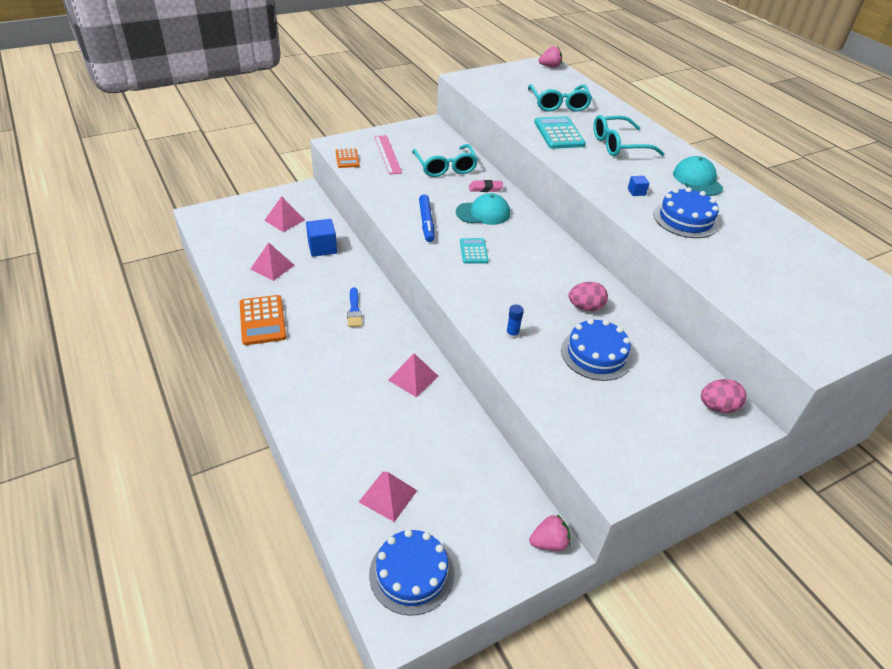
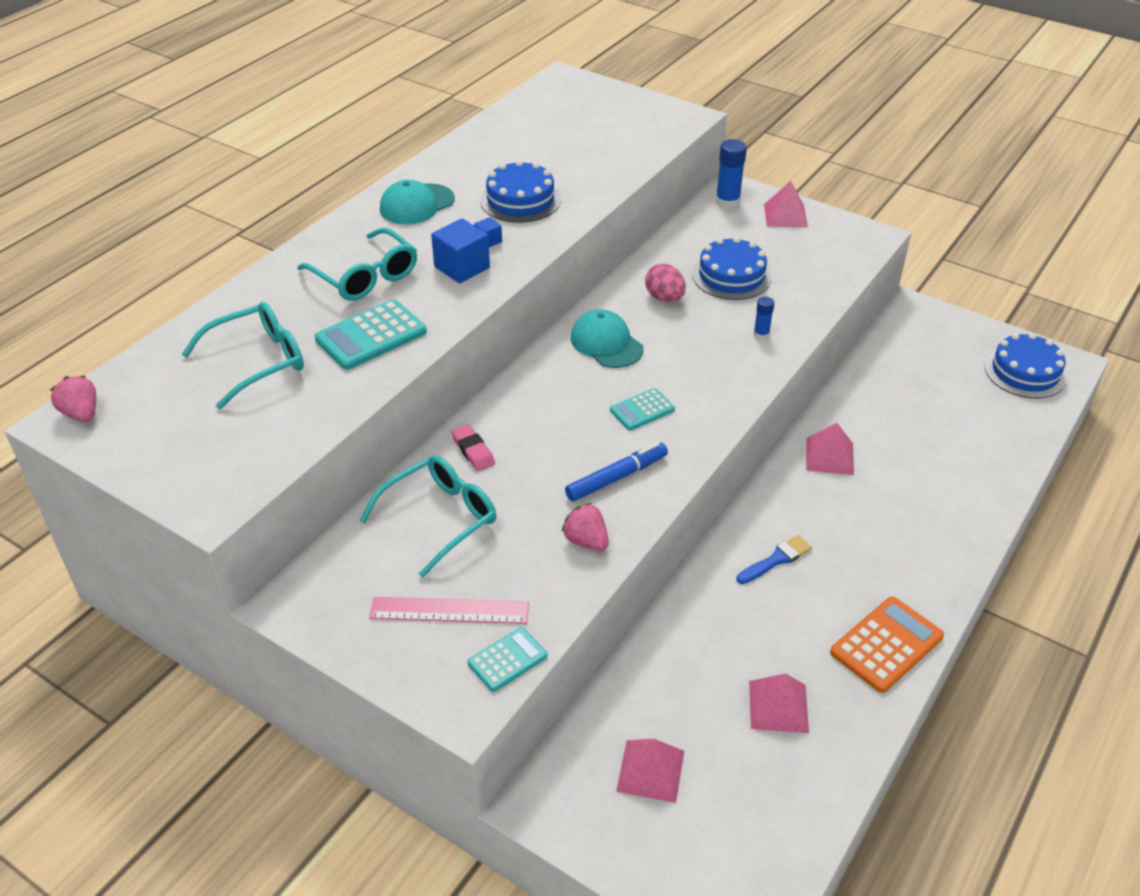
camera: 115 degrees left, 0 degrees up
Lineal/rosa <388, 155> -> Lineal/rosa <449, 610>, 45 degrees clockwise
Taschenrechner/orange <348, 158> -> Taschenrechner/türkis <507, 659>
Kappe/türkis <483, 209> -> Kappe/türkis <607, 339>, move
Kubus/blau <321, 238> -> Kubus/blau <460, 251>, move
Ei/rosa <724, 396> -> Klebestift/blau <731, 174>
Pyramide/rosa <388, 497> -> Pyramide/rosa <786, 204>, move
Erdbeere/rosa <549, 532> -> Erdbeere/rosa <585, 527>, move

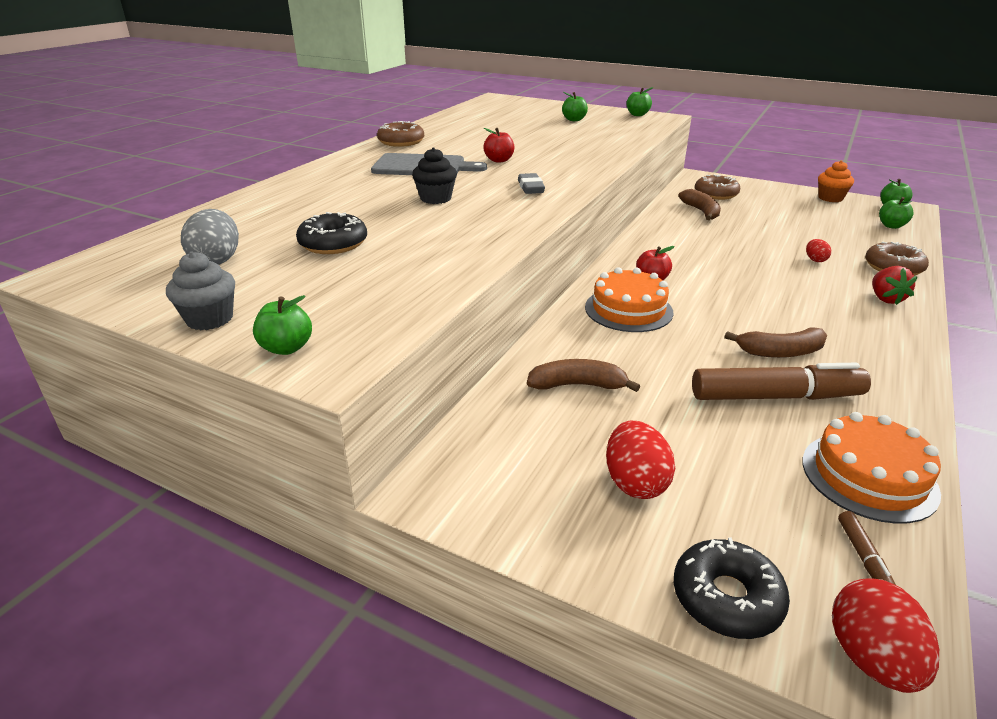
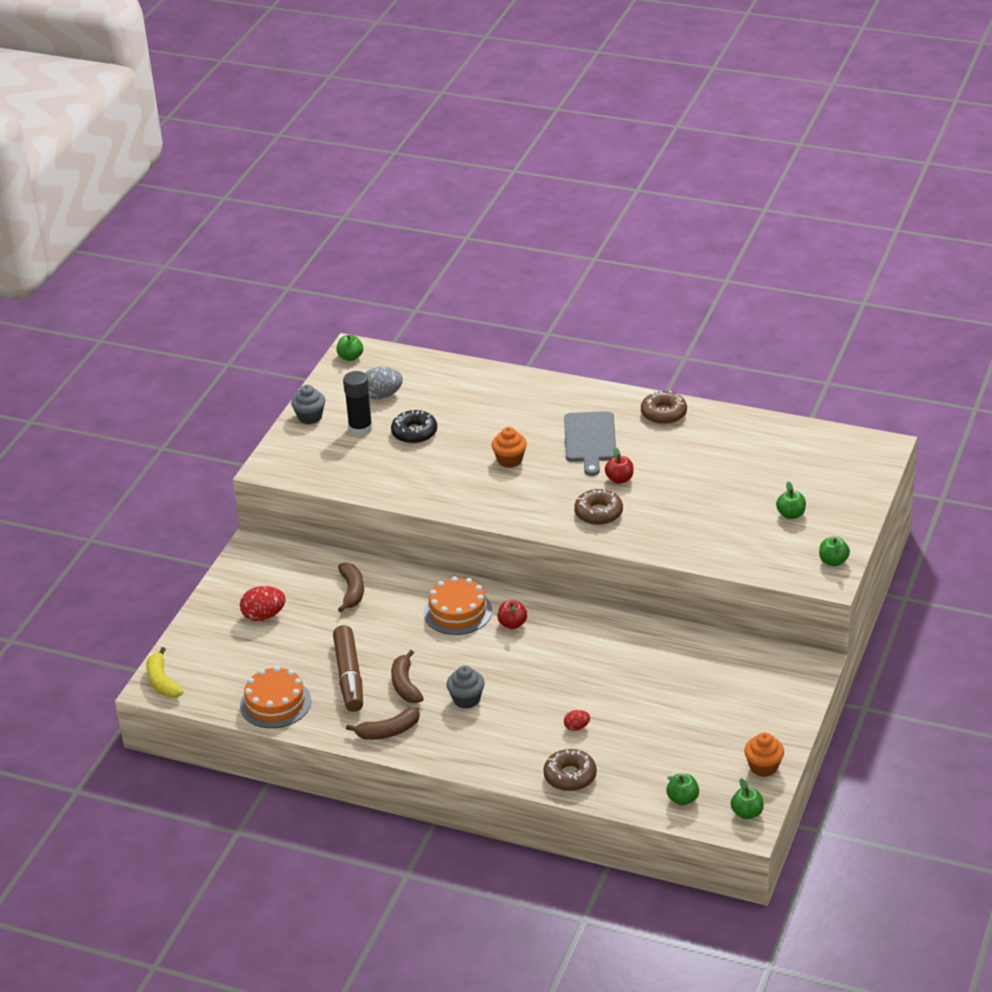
camera: 85 degrees right, 5 degrees up
Muffin/schwarz <434, 175> -> Muffin/orange <509, 447>
Radiergummi/grau <531, 183> -> none
Donut/braun <717, 187> -> Donut/braun <598, 507>, move
Banane/braun <699, 204> -> Banane/braun <383, 723>, move
Erdbeere/rot <894, 285> -> none
Apfel/grün <282, 325> -> Apfel/grün <349, 348>, move
Filzstift/braun <867, 548> -> none
Donut/schwarz <732, 588> -> none
Ei/rot <885, 635> -> Banane/gelb <164, 672>
none -> Klebestift/schwarz <358, 403>
none -> Muffin/grau <465, 687>

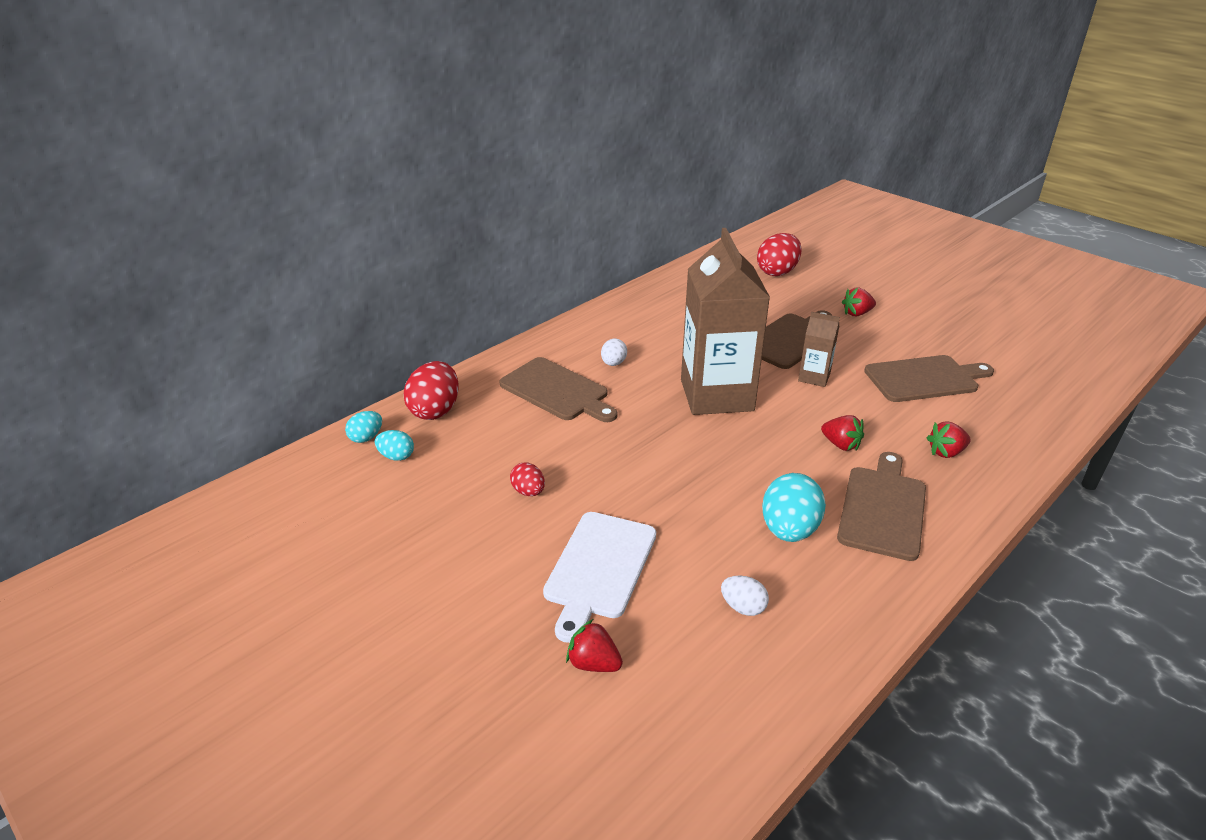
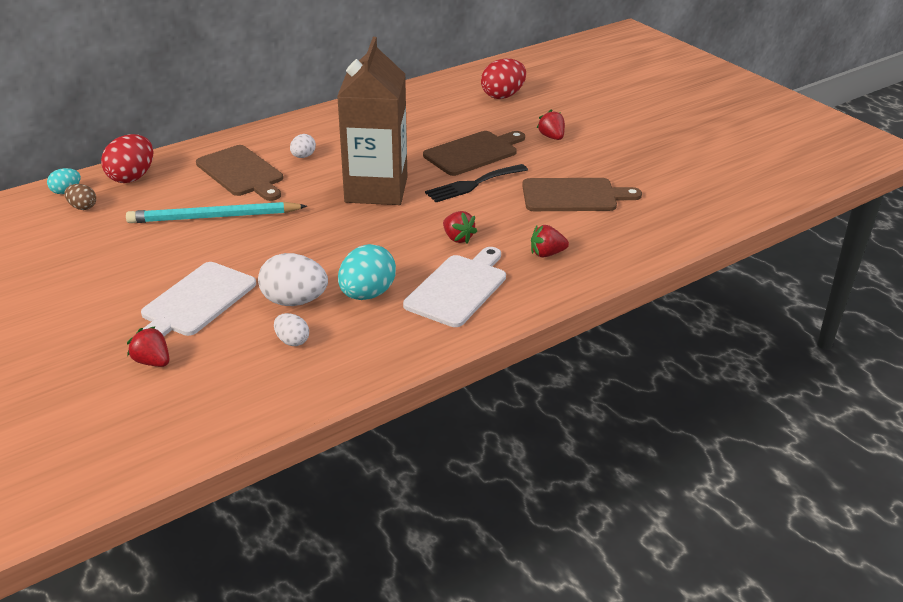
camera: 10 degrees right, 0 degrees up
Erdbeere/rot <859, 302> -> Erdbeere/rot <551, 124>, 75 degrees clockwise
Getränkekarton/braun <819, 349> -> Gabel/schwarz <476, 183>
Ei/türkis <394, 445> -> Ei/braun <80, 197>
Schneidebrett/braun <881, 506> -> Schneidebrett/weiß <454, 287>
Ei/rot <527, 479> -> none
none -> Bleistift/türkis <216, 212>
none -> Ei/weiß <293, 279>

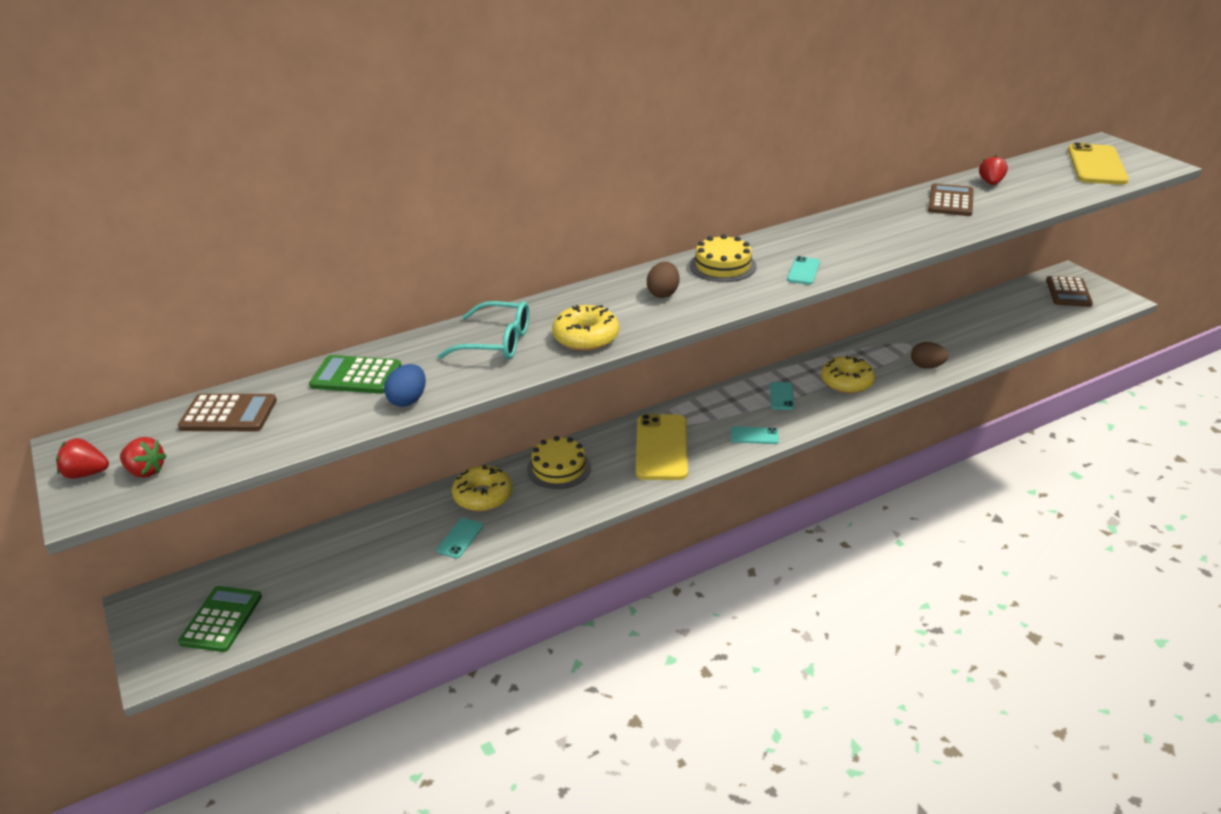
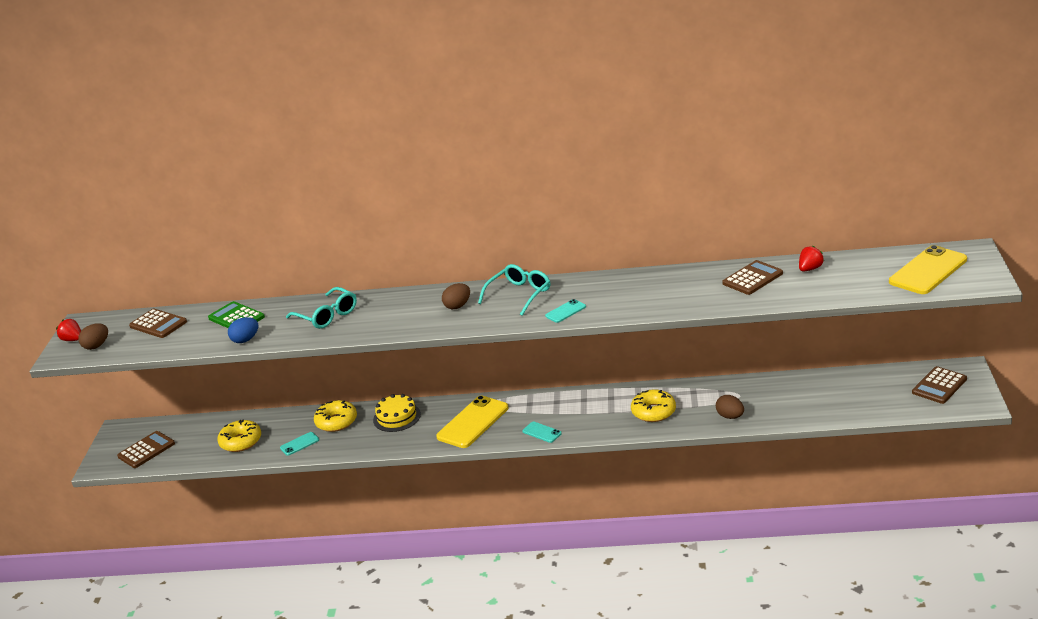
camera: 35 degrees right, 5 degrees down
Kuchen/gelb <723, 258> -> Brille/türkis <514, 290>
Donut/gelb <585, 328> -> Donut/gelb <239, 436>, move
Handy/türkis <782, 396> -> none
Erdbeere/rot <143, 457> -> Ei/braun <93, 336>
Taschenrechner/grün <220, 619> -> Taschenrechner/braun <146, 449>

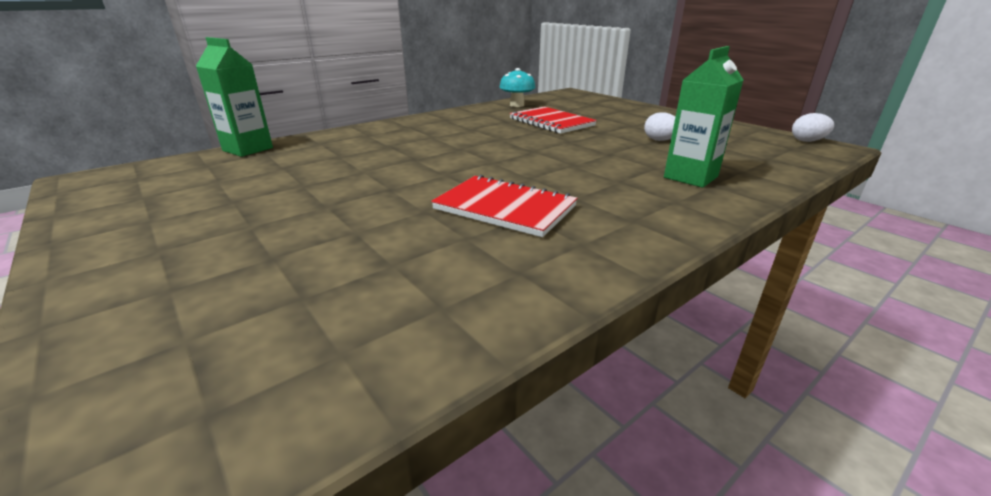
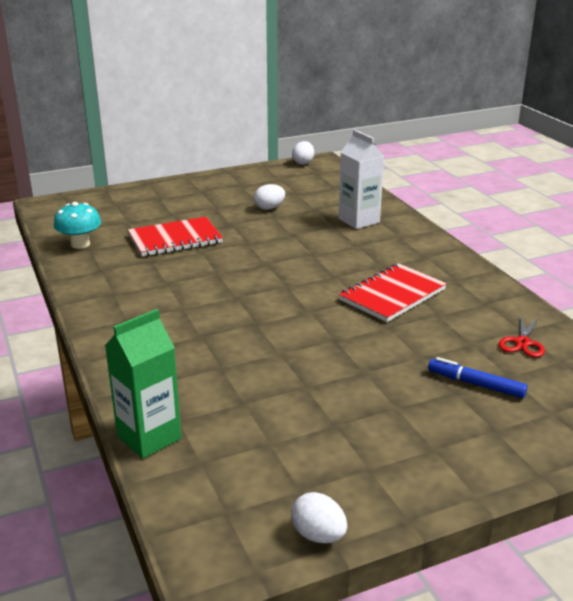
camera: 75 degrees left, 0 degrees up
Getränkekarton/grün <704, 117> -> Getränkekarton/weiß <361, 179>
none -> Schere/rot <521, 336>
none -> Filzstift/blau <477, 377>
none -> Ei/weiß <319, 517>

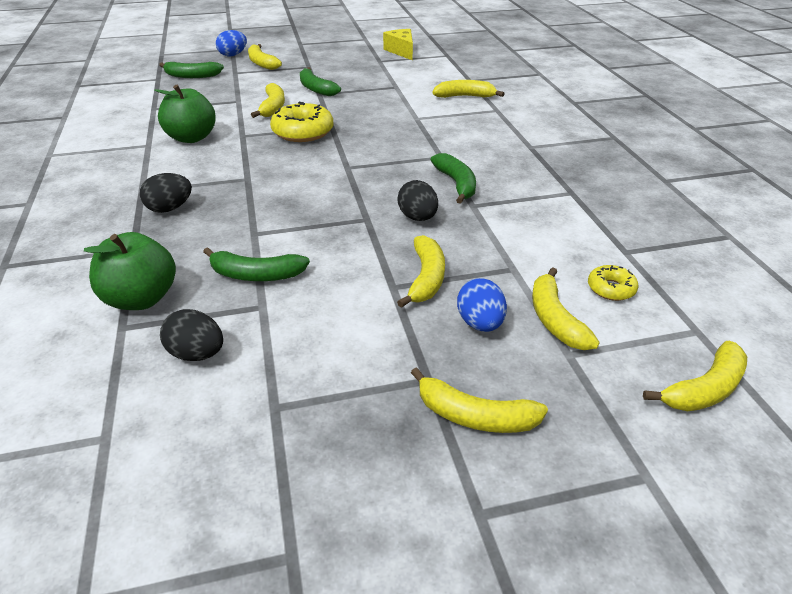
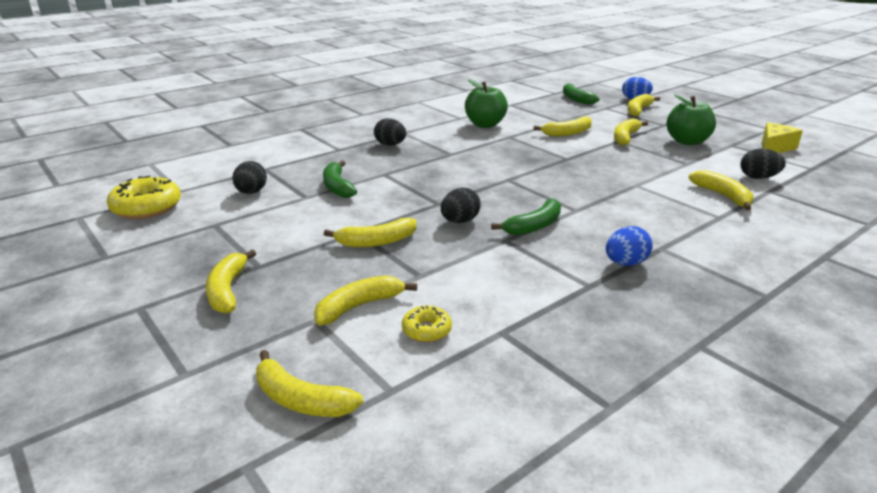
camera: 65 degrees right, 10 degrees down
Banane/grün <320, 81> -> Banane/gelb <631, 132>
Donut/gelb <302, 122> -> Donut/gelb <144, 197>, move
Apfel/grün <130, 271> -> Apfel/grün <691, 119>, move
Ei/blau <482, 305> -> Ei/blau <629, 246>, move
none -> Ei/schwarz <763, 164>

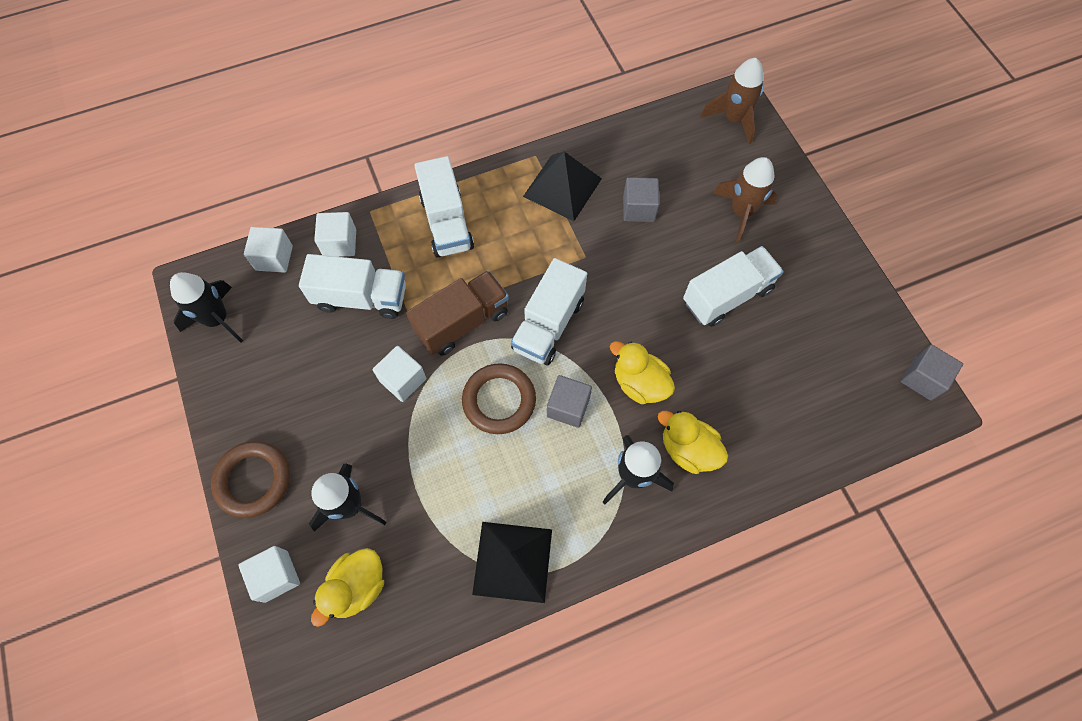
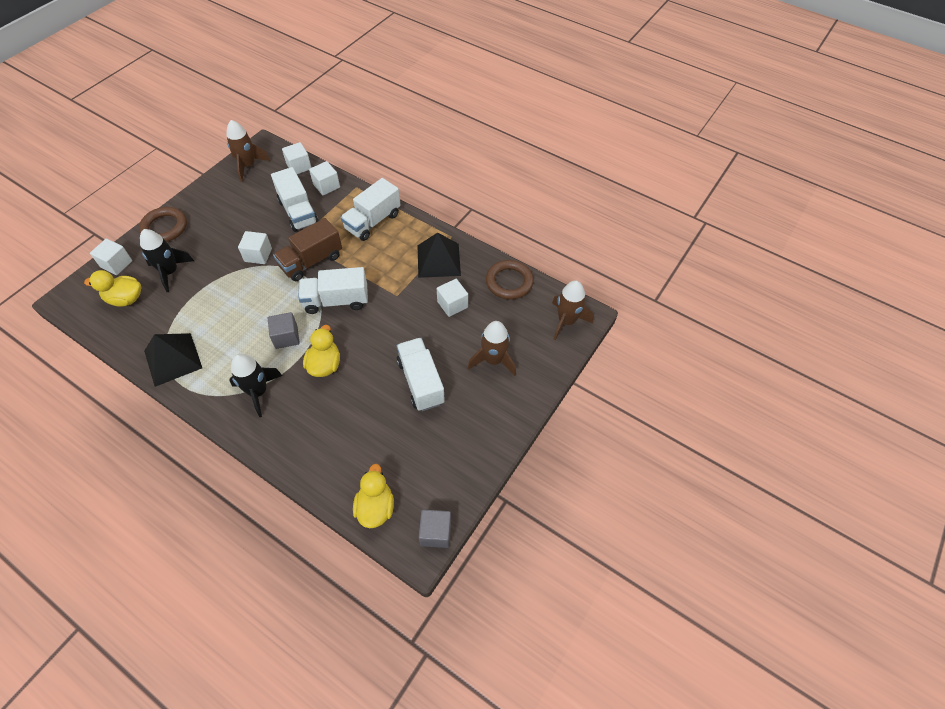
camera: 55 degrees right, 10 degrees down
Kubus/grau <641, 199> -> Kubus/weiß <452, 298>
Lastwagen/weiß <733, 286> -> Lastwagen/weiß <421, 374>, 135 degrees counterclockwise
Lastwagen/braun <457, 313> -> Lastwagen/braun <307, 249>, 120 degrees clockwise
Rakete/schwarz <206, 307> -> Rakete/braun <248, 151>
Ring/braun <499, 398> -> Ring/braun <510, 280>, move
Ente/gelb <693, 442> -> Ente/gelb <373, 496>, move

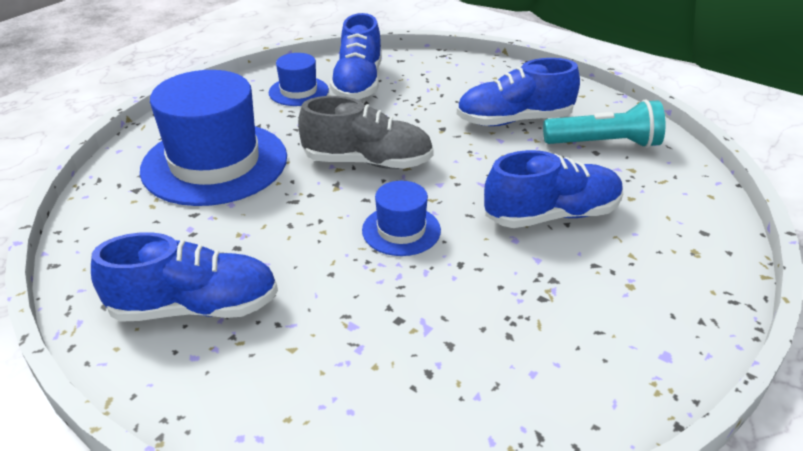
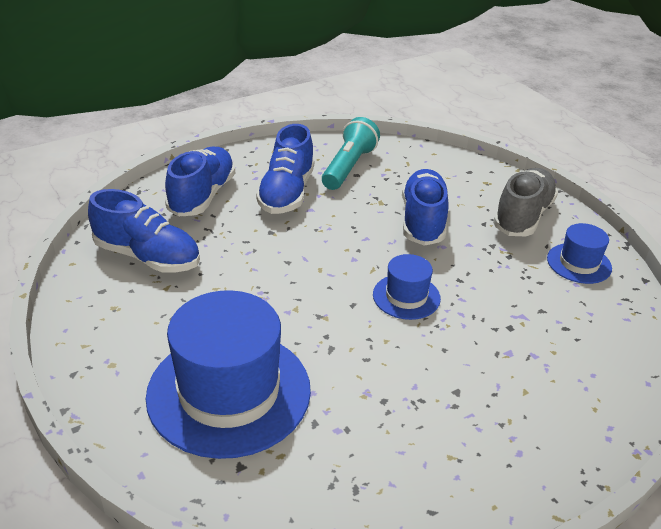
camera: 70 degrees left, 0 degrees up
Hut/blau <299, 79> -> Hut/blau <579, 253>, move
Schuh/grau <366, 132> -> Schuh/grau <525, 202>, move
Schuh/blau <184, 277> -> Schuh/blau <200, 182>, move

